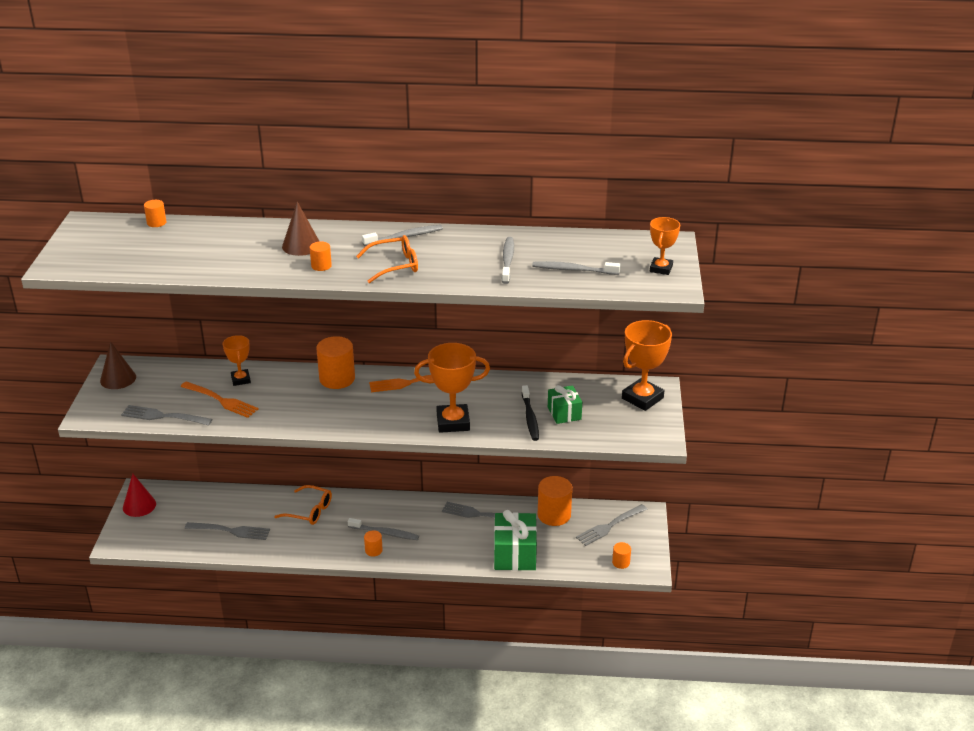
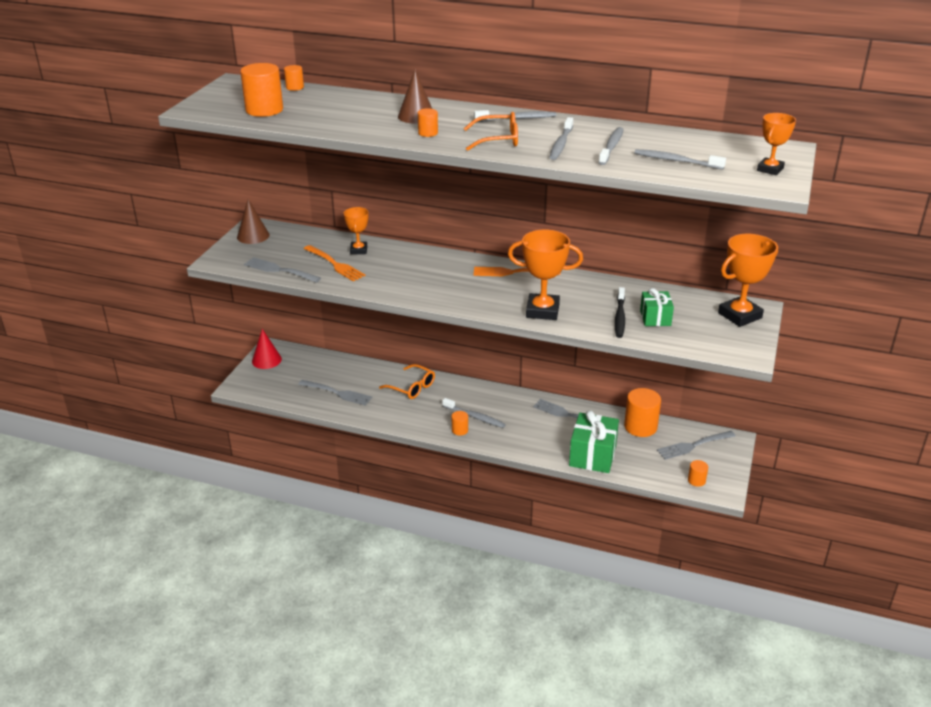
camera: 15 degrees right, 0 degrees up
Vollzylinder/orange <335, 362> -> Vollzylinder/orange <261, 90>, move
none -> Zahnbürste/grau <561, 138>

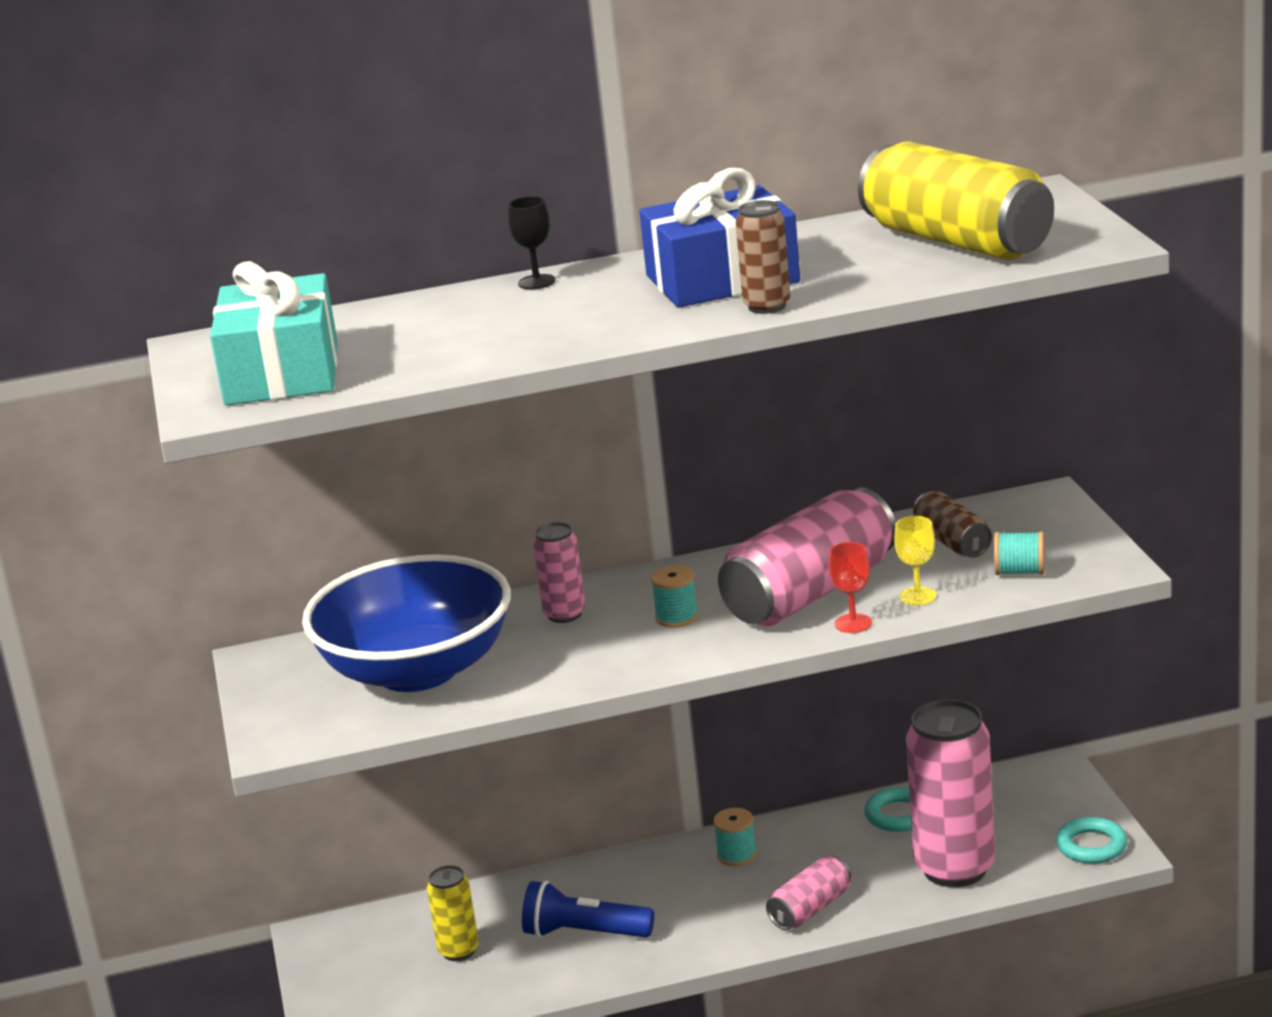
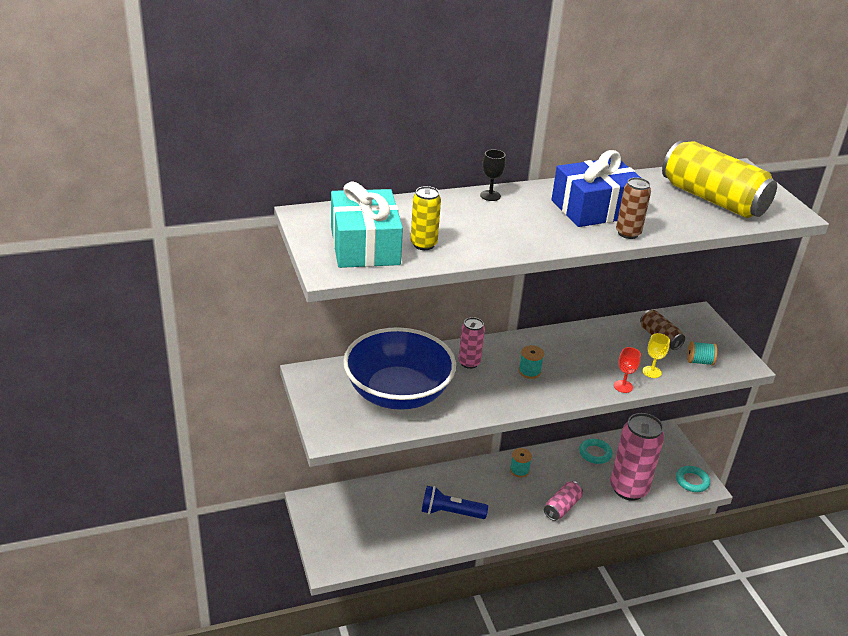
camera: 10 degrees left, 10 degrees up
Dose/rosa <807, 557> -> none
Dose/gelb <453, 913> -> Dose/gelb <426, 218>, move

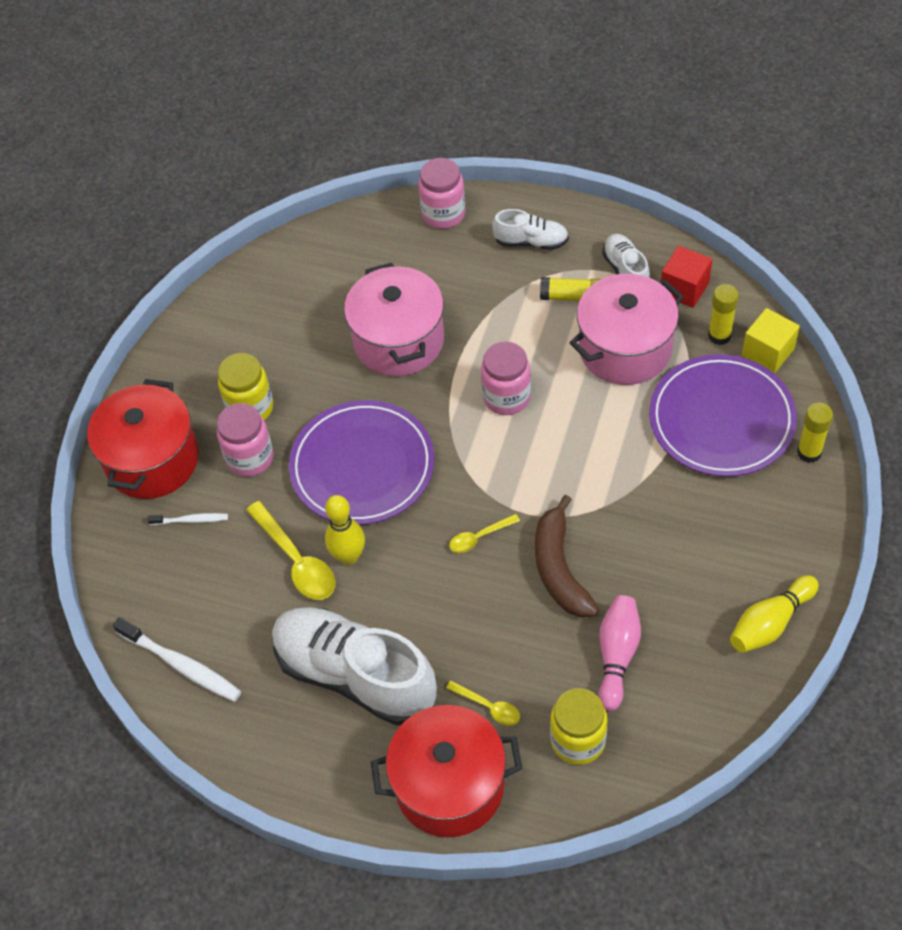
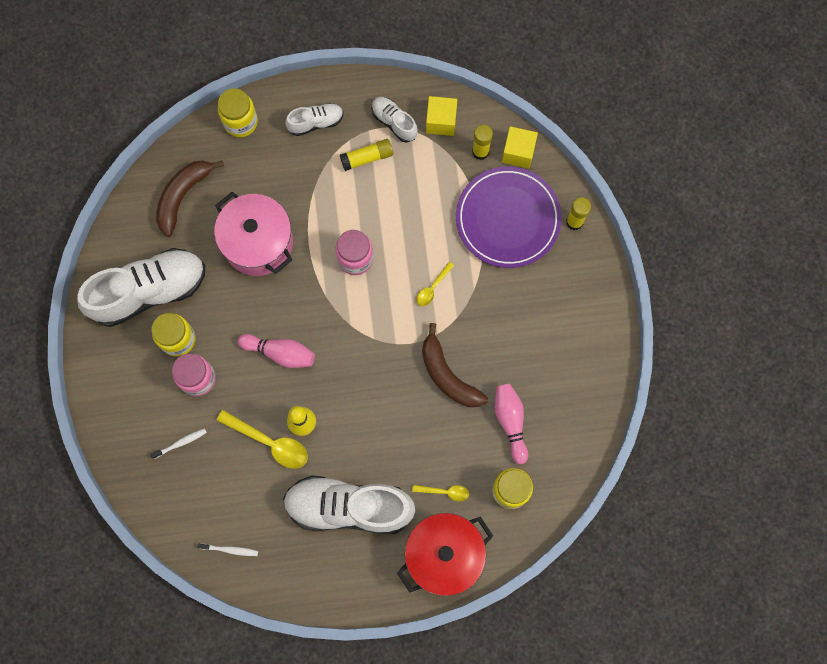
camera: 30 degrees left, 20 degrees up
Einmachglas/rosa <441, 193> -> Einmachglas/gelb <238, 113>
Kubus/rot <686, 277> -> Kubus/gelb <441, 116>
Kochtopf/rosa <627, 329> -> none
Kochtopf/rot <143, 439> -> none
Teller/lila <362, 462> -> Bowlingkegel/rosa <276, 351>
Löffel/gelb <484, 533> -> Löffel/gelb <435, 284>, move
Bowlingkegel/gelb <774, 614> -> none
Zahnbürste/weiß <177, 659> -> Zahnbürste/weiß <227, 549>, x0.56
none -> Banane/braun <190, 198>
none -> Schuh/weiß <141, 287>

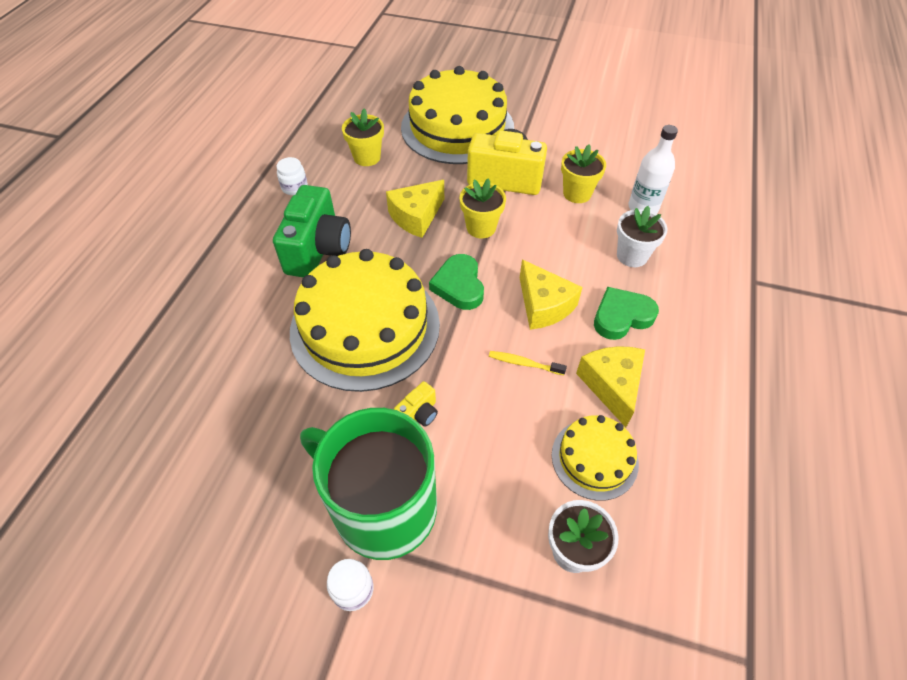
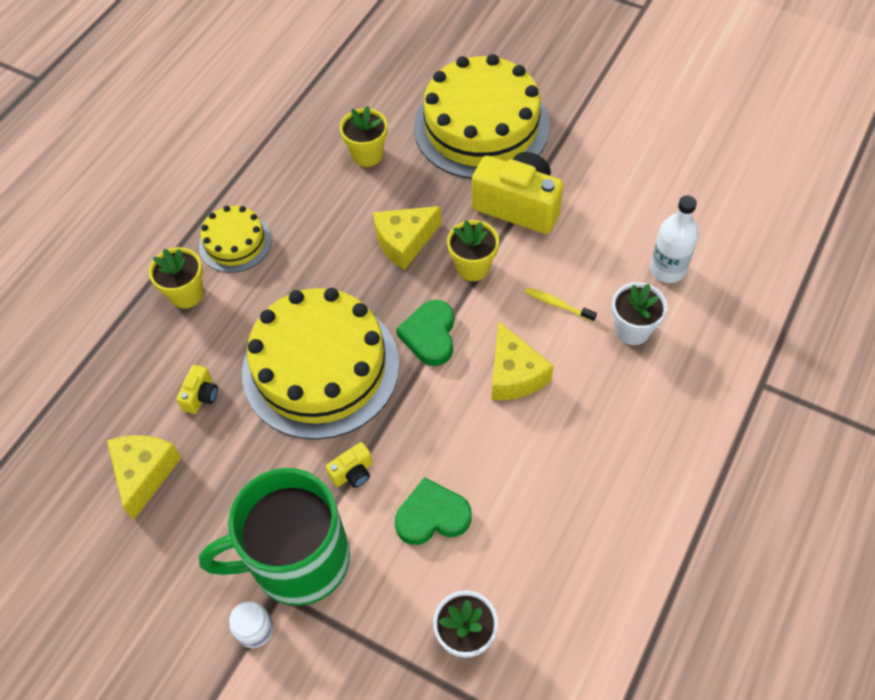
camera: 15 degrees right, 5 degrees up
Blumentopf/gelb <583, 174> -> Blumentopf/gelb <176, 277>, move
Einmachglas/weiß <292, 176> -> none
Kamera/grün <312, 231> -> none
Herz/grün <626, 313> -> Herz/grün <433, 511>, move
Käse/gelb <610, 386> -> Käse/gelb <144, 477>, move
Zahnbürste/gelb <528, 363> -> Zahnbürste/gelb <561, 304>, move
Tasse/grün <368, 484> -> Tasse/grün <274, 537>, 60 degrees counterclockwise
Kuchen/gelb <595, 458> -> Kuchen/gelb <235, 239>, move
none -> Kamera/gelb <197, 389>

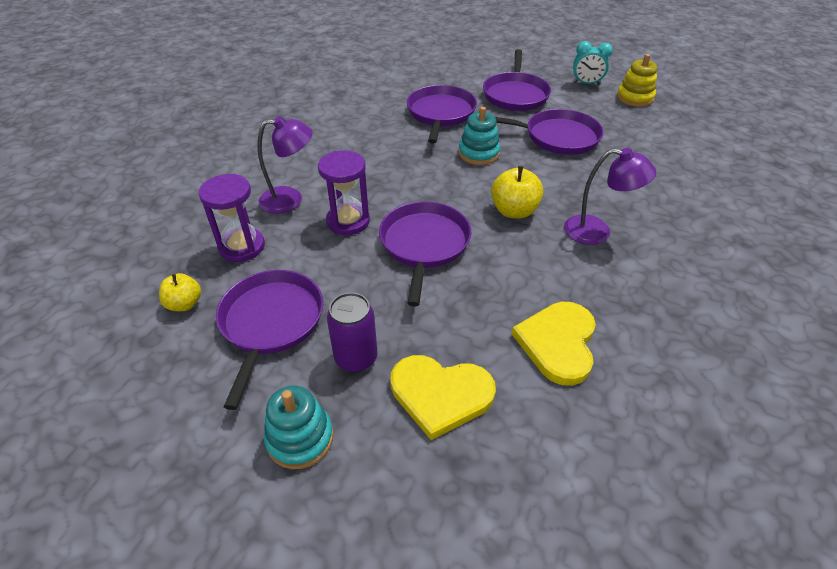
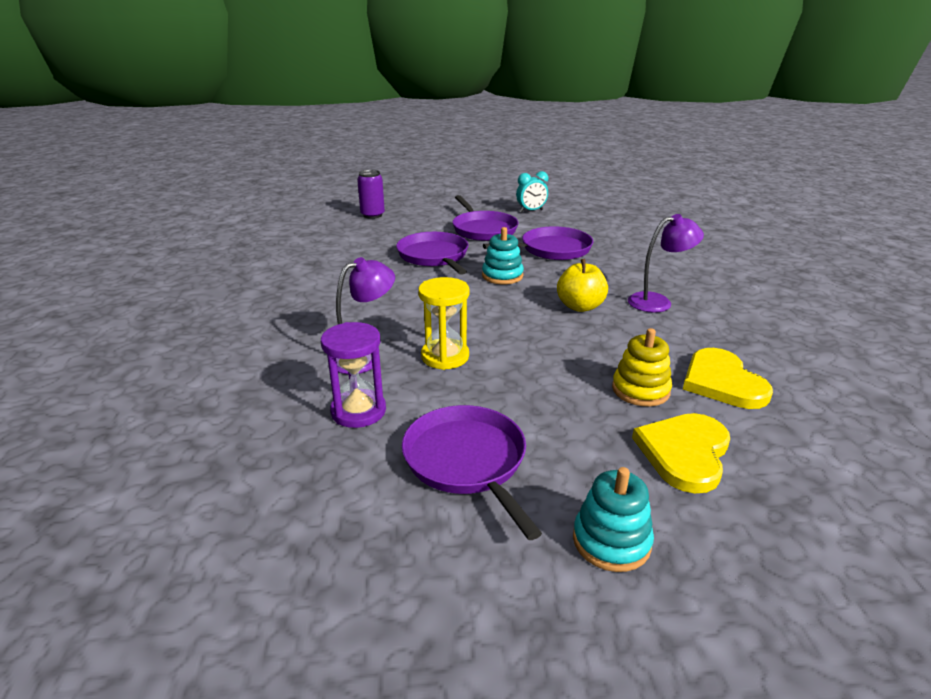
camera: 30 degrees left, 15 degrees down
Stapelspielzeug/gelb <637, 80> -> Stapelspielzeug/gelb <642, 367>, move
Sanduhr/lila <344, 192> -> Sanduhr/gelb <443, 323>
Pfanne/lila <425, 253> -> none
Apfel/gelb <180, 292> -> none
Dose/lila <352, 332> -> Dose/lila <371, 194>, move
Herz/gelb <443, 397> -> Herz/gelb <681, 453>, 135 degrees clockwise

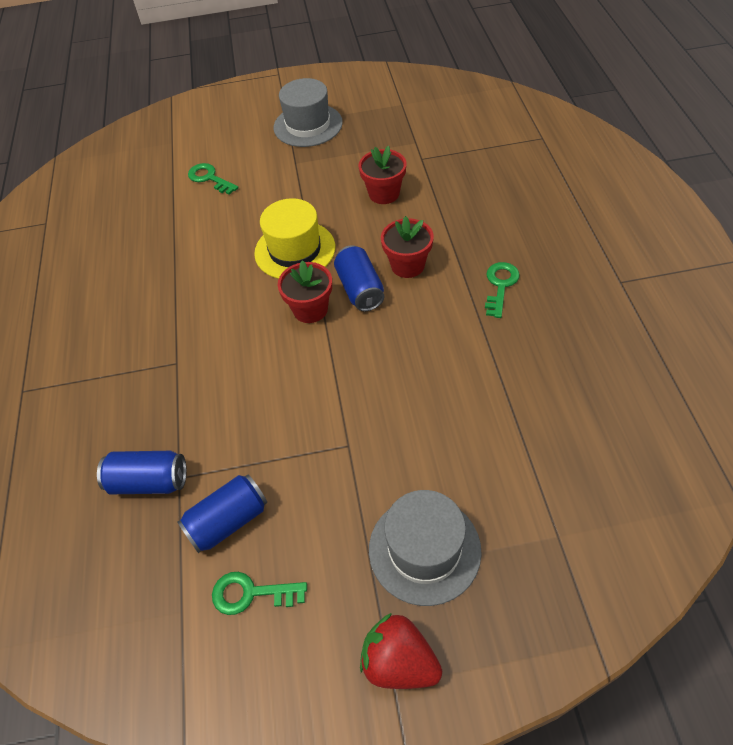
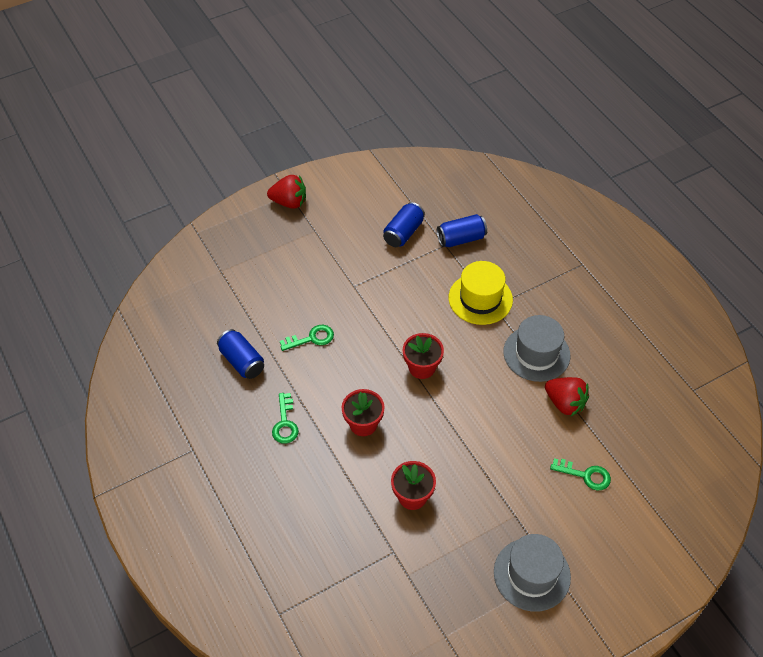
camera: 155 degrees right, 0 degrees up
Hut/gelb <294, 238> -> Hut/gelb <481, 293>, move
Dose/blau <359, 278> -> Dose/blau <240, 354>, move
Hut/grau <425, 548> -> Hut/grau <536, 348>, move
Schlüssel/grün <259, 593> -> Schlüssel/grün <307, 338>, move
none -> Erdbeere/rot <567, 396>

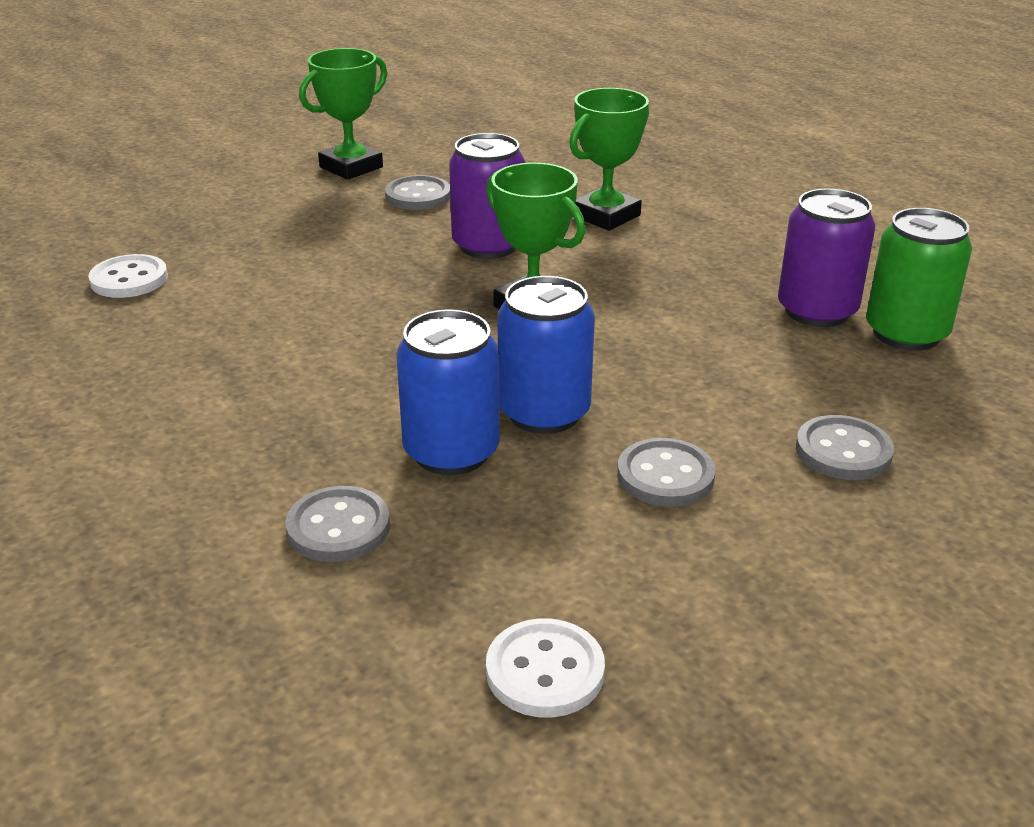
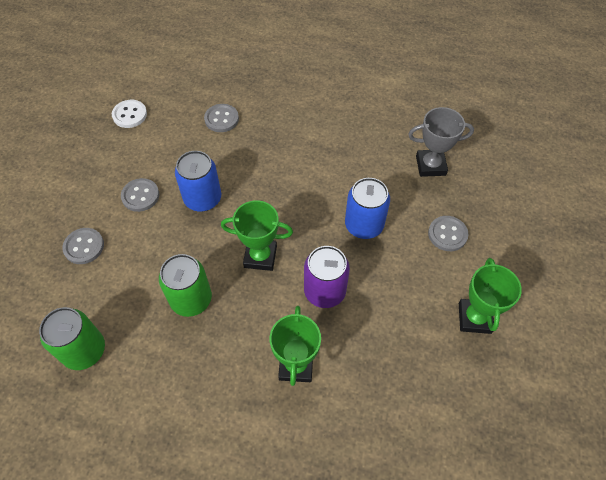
camera: 140 degrees right, 25 degrees up
Knopf/grau <417, 192> -> Knopf/grau <448, 233>, move
Dose/lila <826, 258> -> none
Knopf/weiß <128, 276> -> Pokal/grau <441, 142>
Dose/blau <448, 392> -> Dose/blau <367, 208>, move
none -> Dose/grün <185, 285>

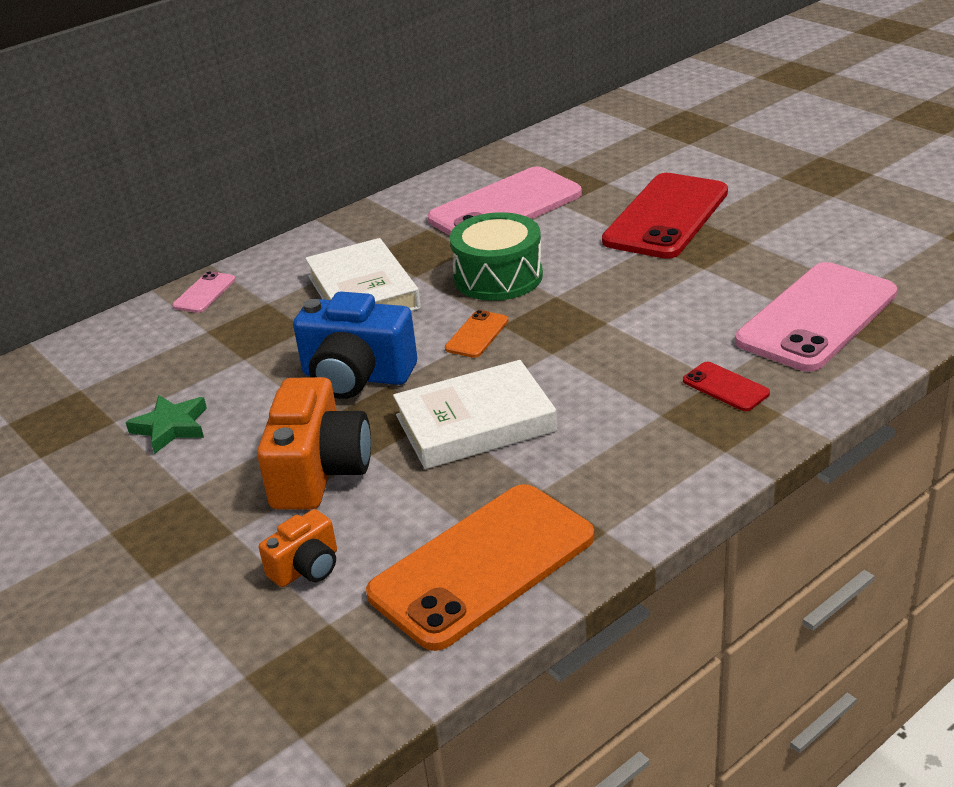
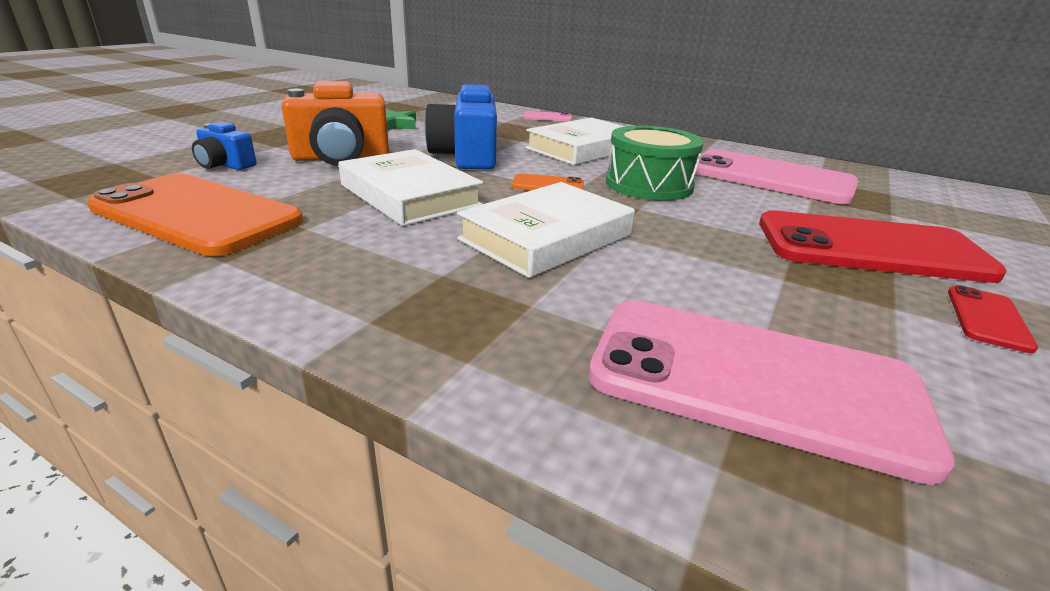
camera: 65 degrees right, 5 degrees down
Handy/rot <726, 386> -> Handy/rot <993, 319>, move
Kamera/orange <298, 548> -> Kamera/blau <224, 146>
none -> Buch/weiß <546, 230>

